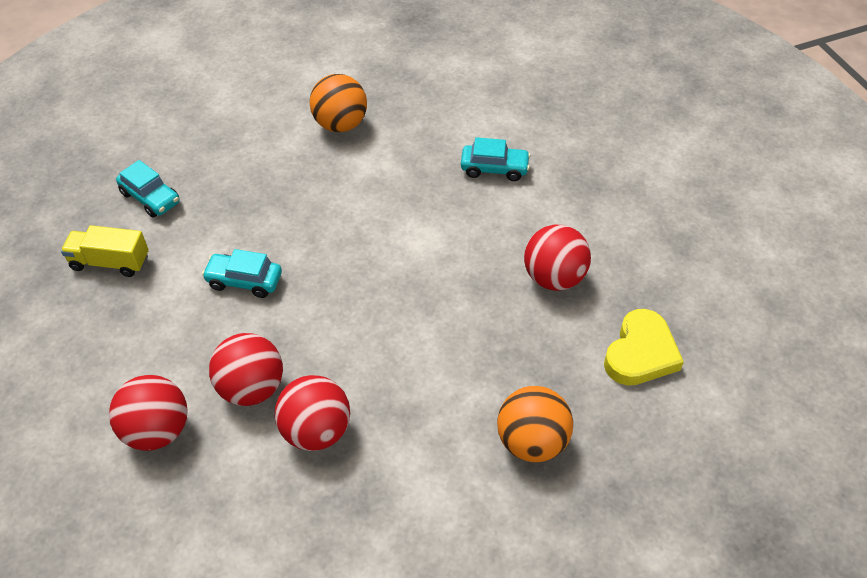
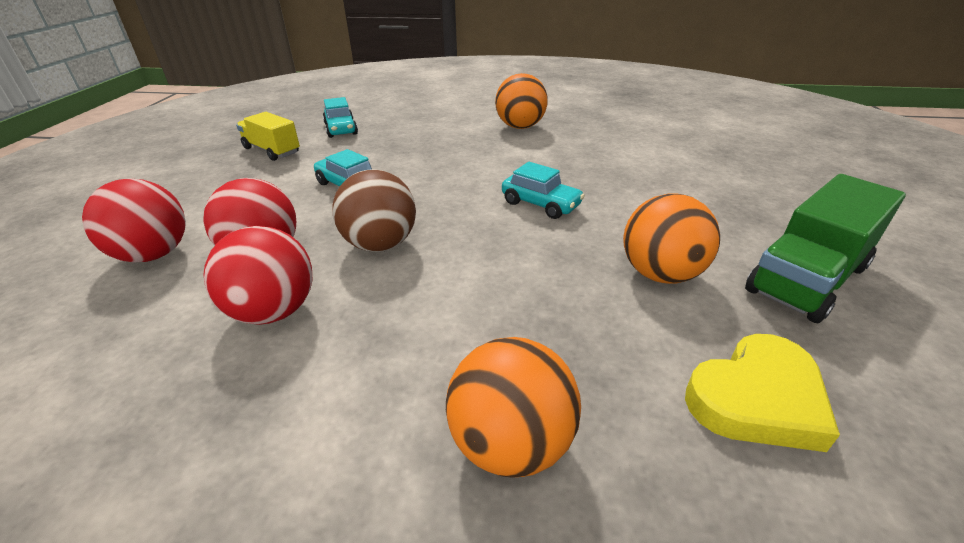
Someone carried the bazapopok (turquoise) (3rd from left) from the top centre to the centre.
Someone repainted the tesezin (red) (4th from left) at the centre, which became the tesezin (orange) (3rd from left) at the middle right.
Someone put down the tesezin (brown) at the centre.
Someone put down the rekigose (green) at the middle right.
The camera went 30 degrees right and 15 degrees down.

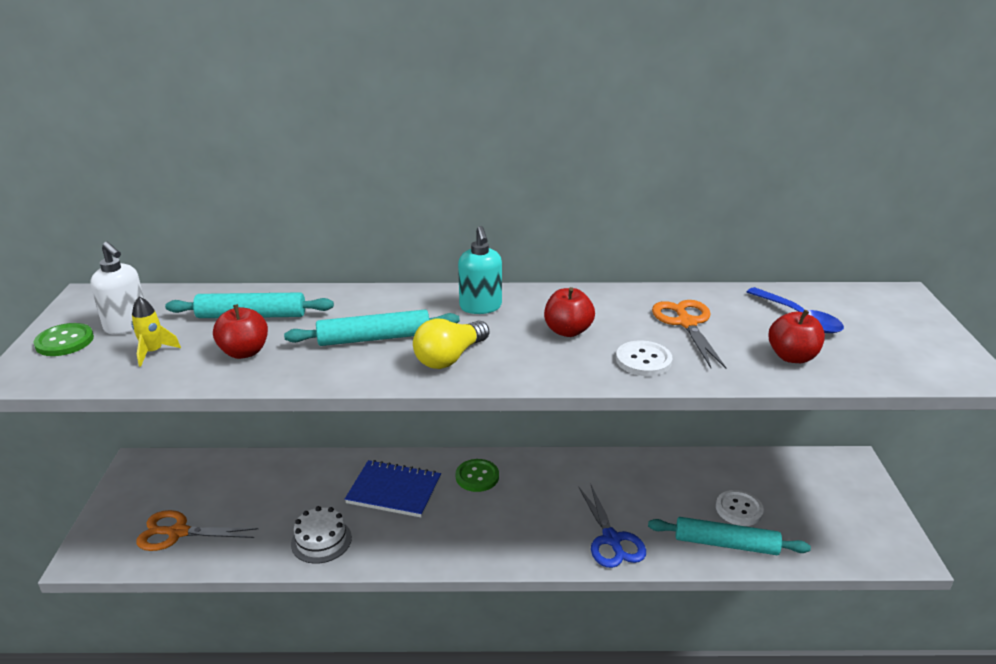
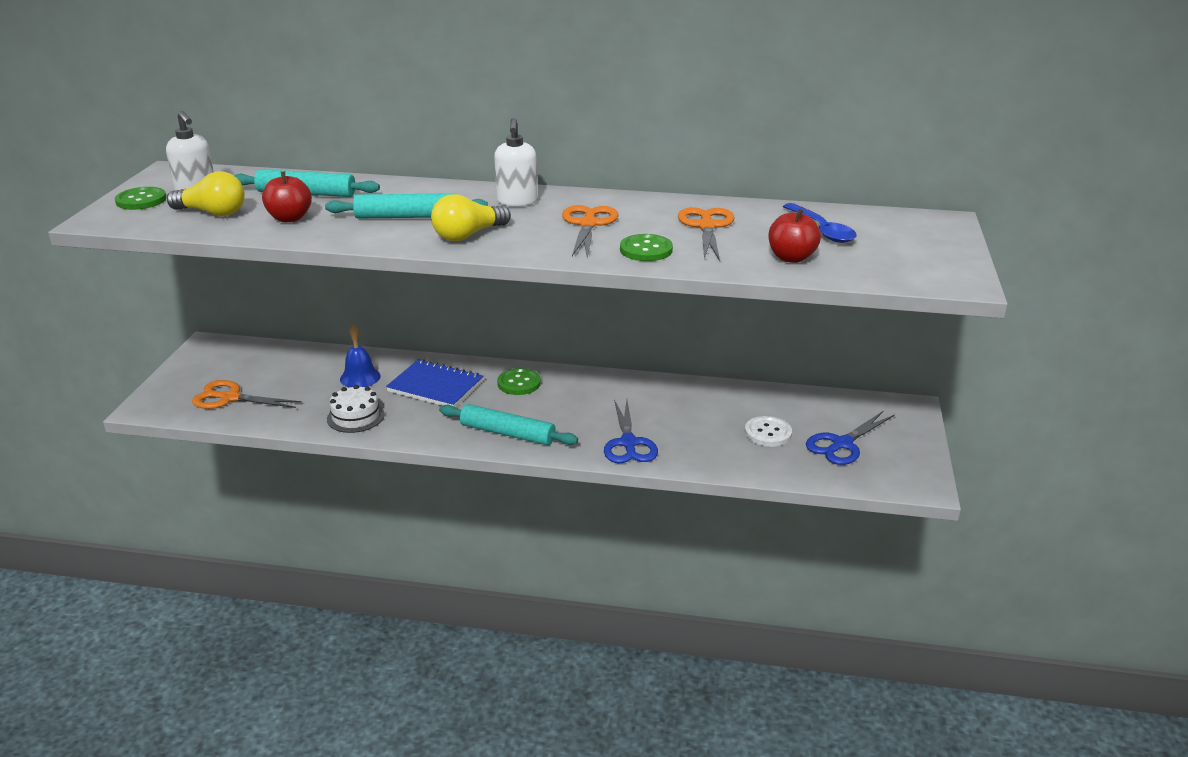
Someone swapped the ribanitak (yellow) at the middle left for the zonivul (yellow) (1st from left) at the top left.
Someone repainted the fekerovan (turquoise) at the centre, which became the fekerovan (white) (2nd from left) at the top centre.
Someone swapped the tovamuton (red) (2nd from left) at the centre for the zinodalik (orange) (2nd from left) at the top centre.
Someone repainted the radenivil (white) (1st from left) at the centre, which became the radenivil (green) (3rd from left) at the top centre.
Someone carried the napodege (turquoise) (3rd from left) from the bottom right to the centre.
Someone put down the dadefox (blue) at the middle left.
Someone put down the zinodalik (blue) (2nd from left) at the middle right.
The camera went 10 degrees right and 0 degrees up.

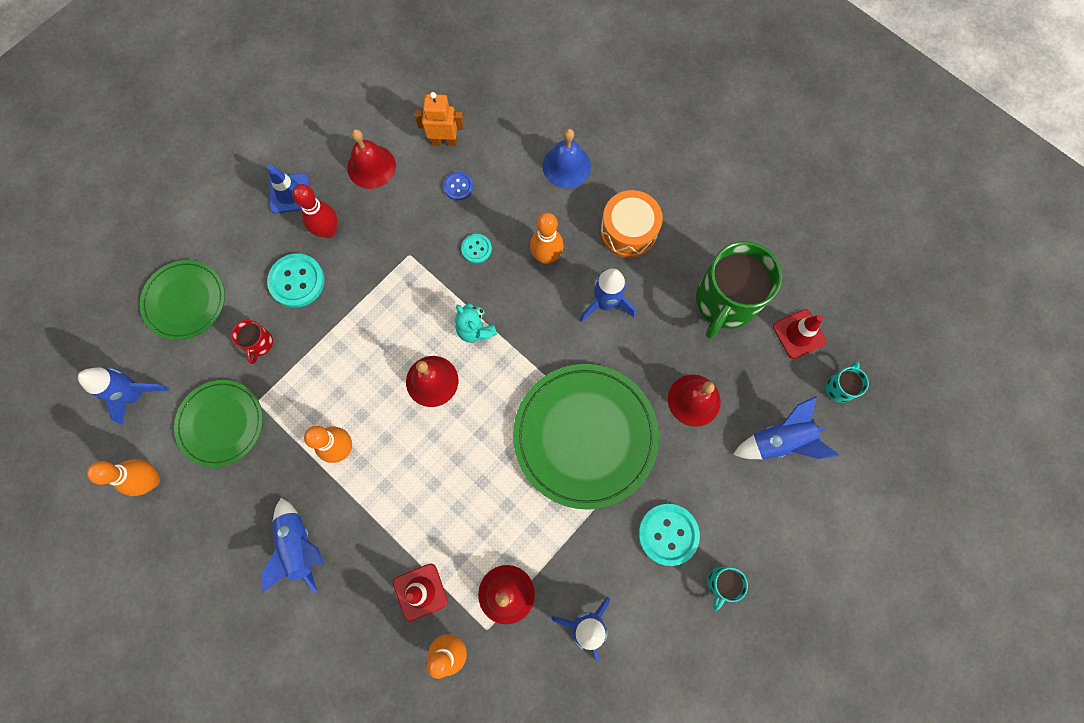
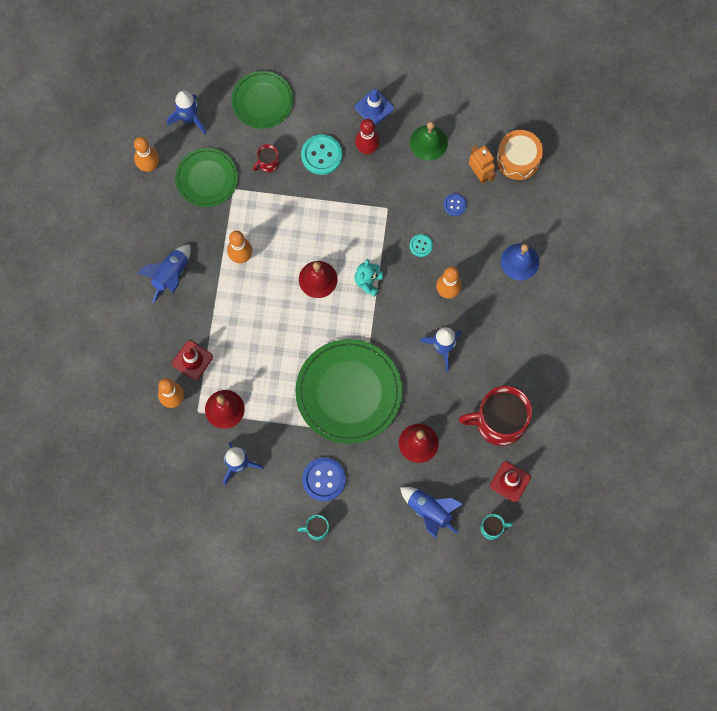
Someone repainted the dadefox (red) (1st from left) at the top centre, which became the dadefox (green) at the top centre.
Someone carried the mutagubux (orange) from the top centre to the top right.
Someone repainted the radenivil (turquoise) (3rd from left) at the bottom centre, which became the radenivil (blue) (1st from left) at the bottom centre.
Someone repainted the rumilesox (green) at the middle right, which became the rumilesox (red) (2nd from left) at the middle right.
The camera went 55 degrees right and 0 degrees up.

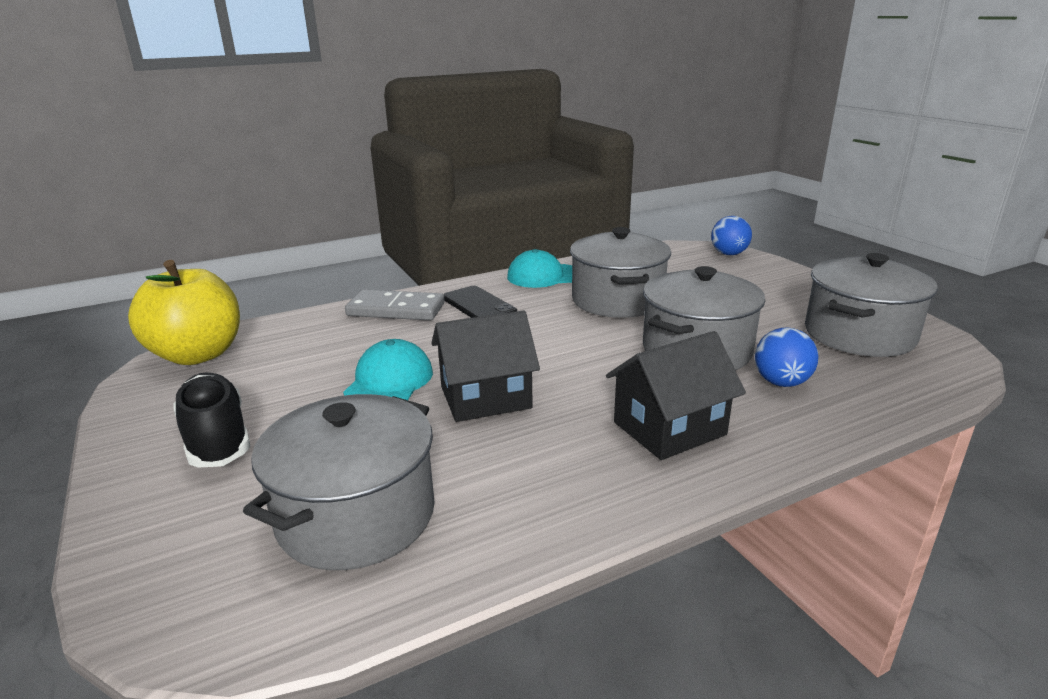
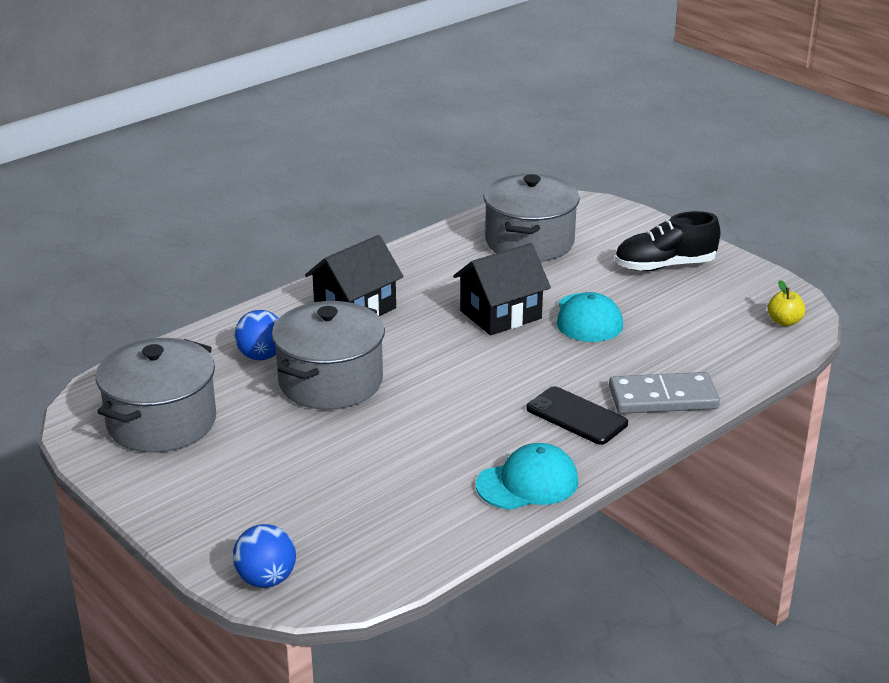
Someone scaled the tovamuton (yellow) at the middle left by 0.41.
Someone rotated the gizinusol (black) at the middle left by 120 degrees clockwise.
Someone took away the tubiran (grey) (2nd from left) at the centre.
The camera went 165 degrees right and 5 degrees up.

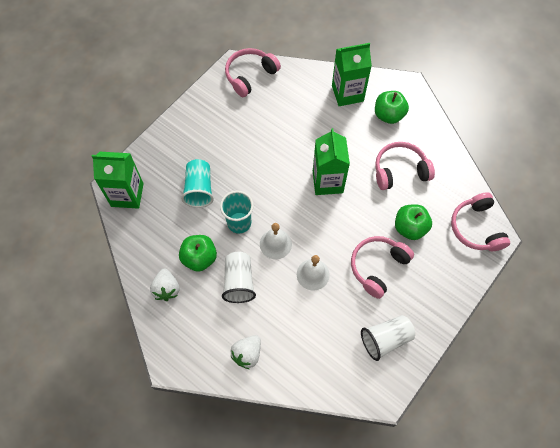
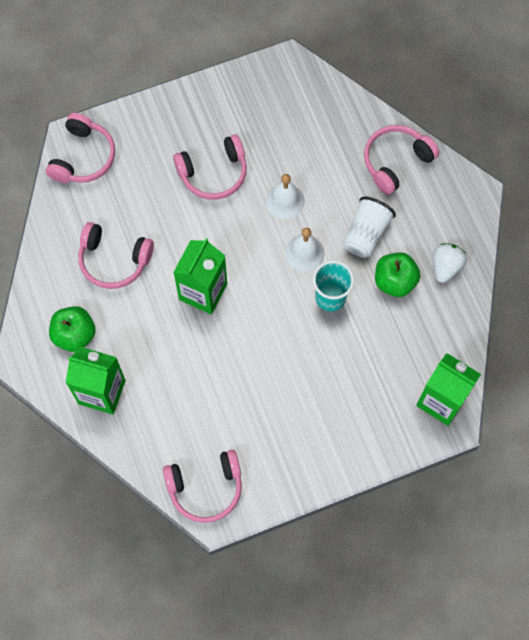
Someone took away the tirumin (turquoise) (1st from left) at the centre.
Someone swapped the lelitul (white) (2nd from left) at the bottom centre for the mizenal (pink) (5th from left) at the top right.
Someone took away the tirumin (white) (2nd from left) at the bottom right.
Someone took away the tovamuton (green) (3rd from left) at the middle right.
The camera went 150 degrees left and 5 degrees up.

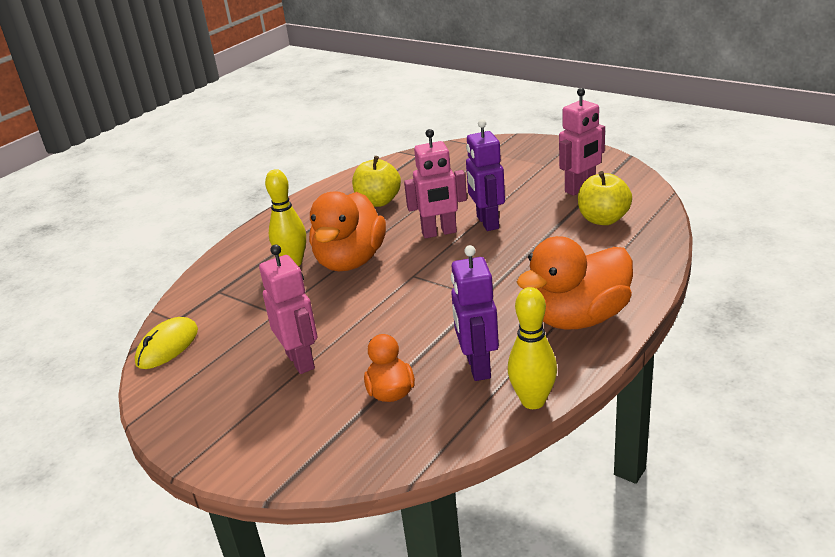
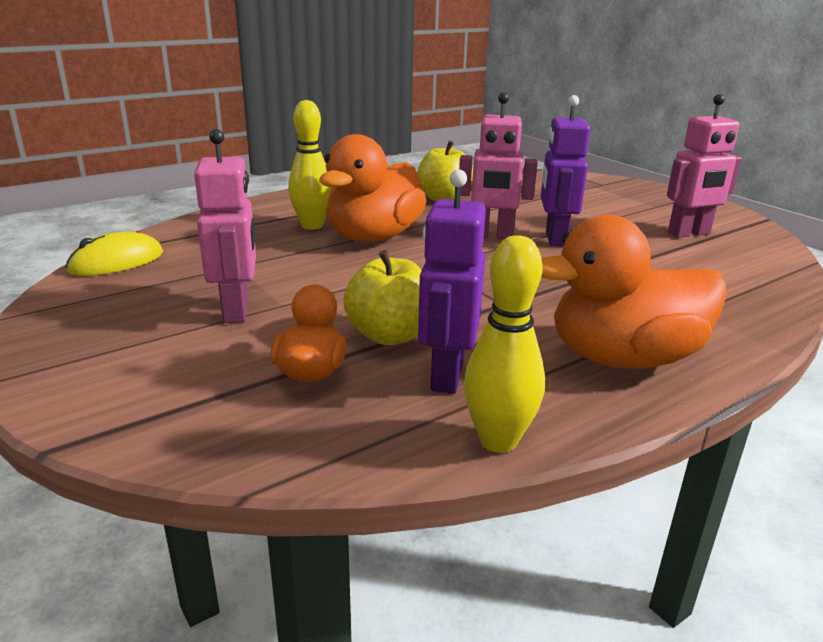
Someone carried the tovamuton (yellow) (2nd from left in the first image) from the middle right to the centre.
The camera went 15 degrees right and 5 degrees down.

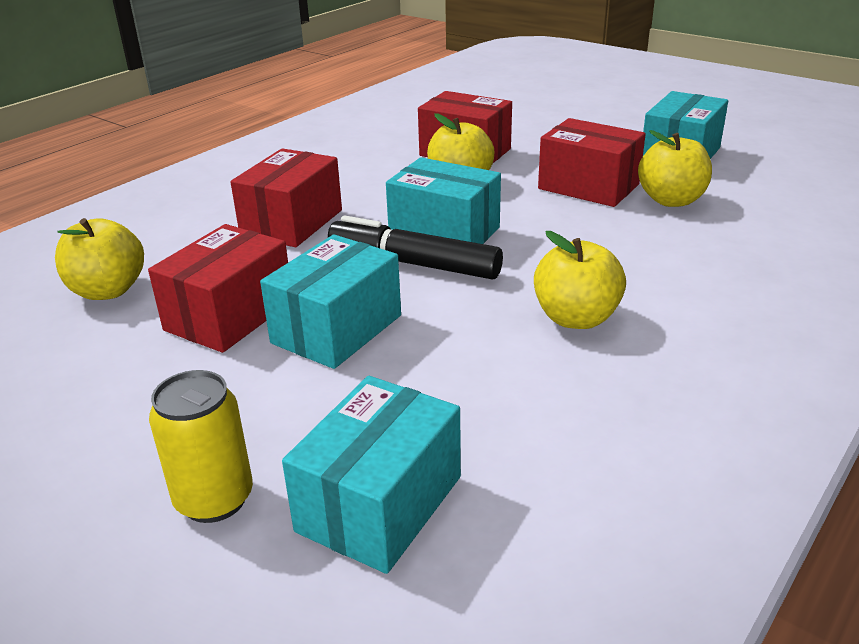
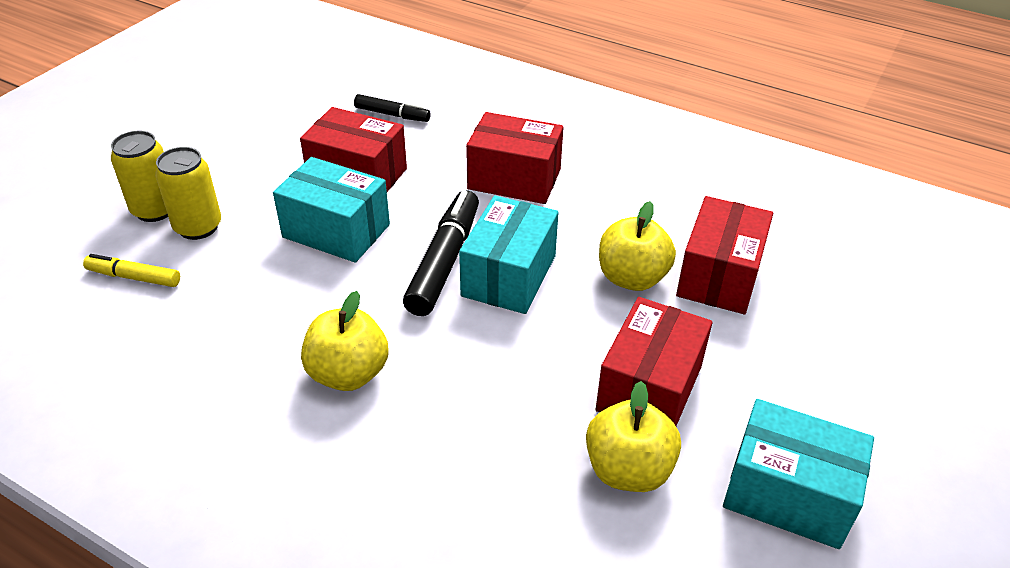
Someone swapped the tovamuton (yellow) (1st from left) at the middle left for the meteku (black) (1st from left) at the top centre.
Someone swapped the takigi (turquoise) (2nd from left) at the bottom centre for the meteku (yellow) at the middle left.
Someone put down the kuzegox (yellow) (2nd from left) at the middle left.
The camera went 80 degrees right and 10 degrees up.

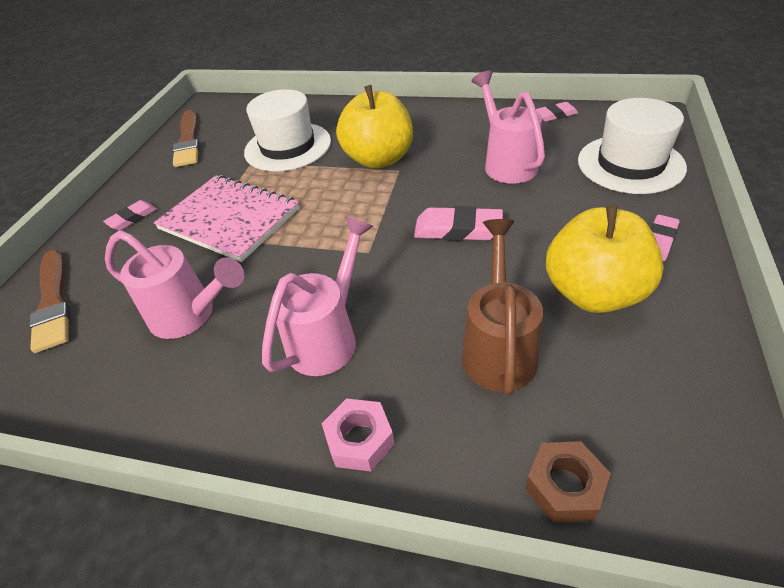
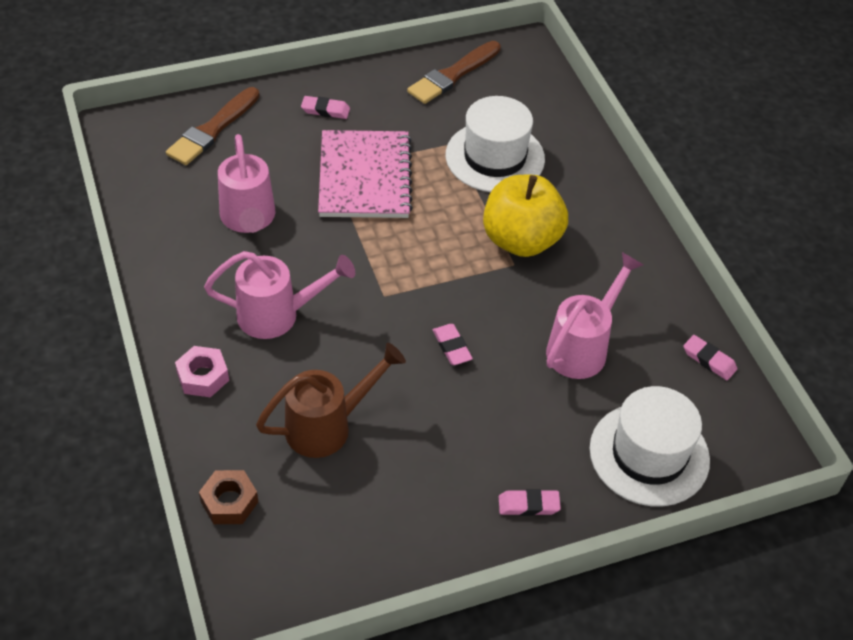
Someone scaled the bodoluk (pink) (2nd from left) at the centre by 0.62.
Someone took away the tovamuton (yellow) (2nd from left) at the middle right.
The camera went 50 degrees right and 5 degrees up.

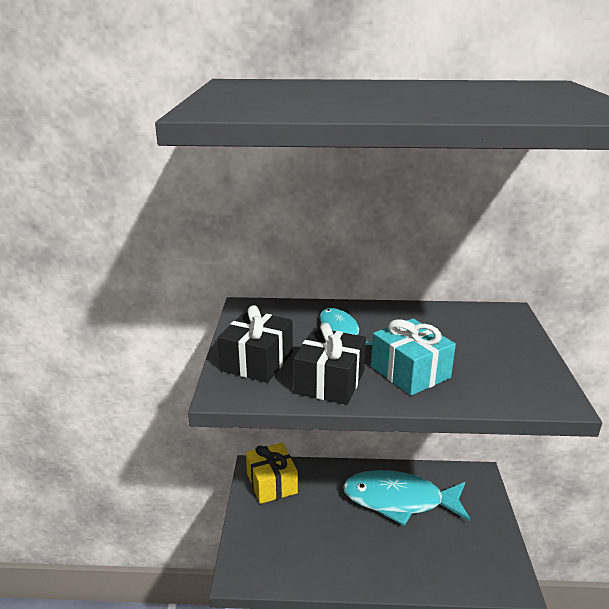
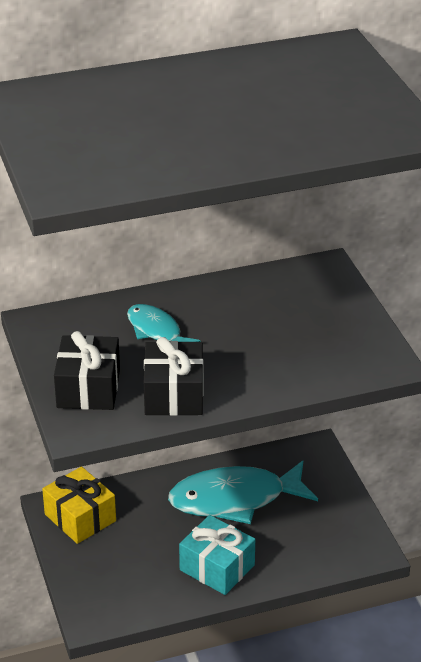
Someone carried the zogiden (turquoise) from the middle right to the bottom centre.
The camera went 20 degrees left and 10 degrees up.

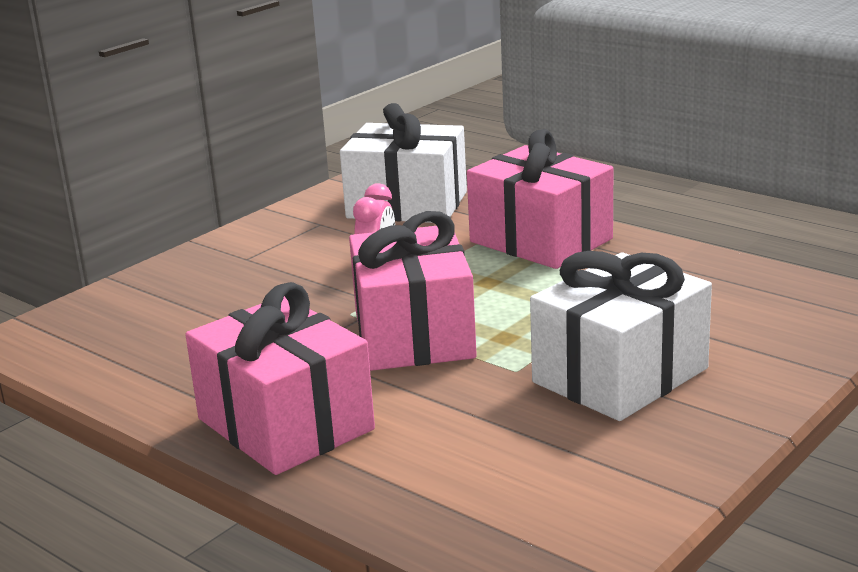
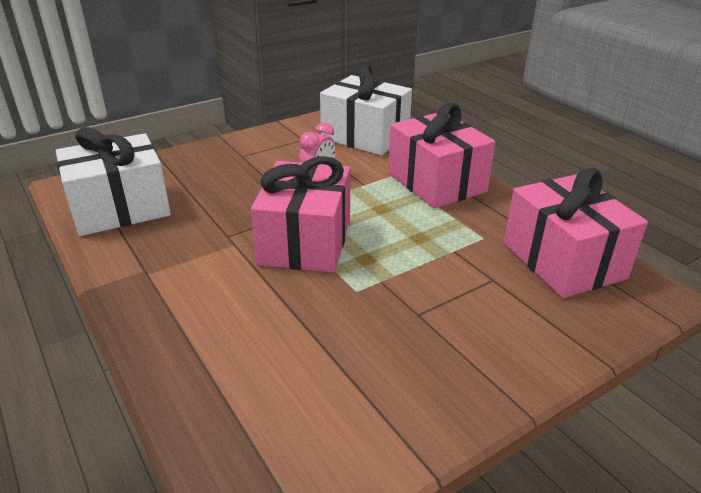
Someone carried the zogiden (pink) (1st from left in the first image) from the middle left to the middle right.
Someone carried the zogiden (white) (2nd from left in the first image) from the middle right to the middle left.
The camera went 15 degrees right and 10 degrees up.

